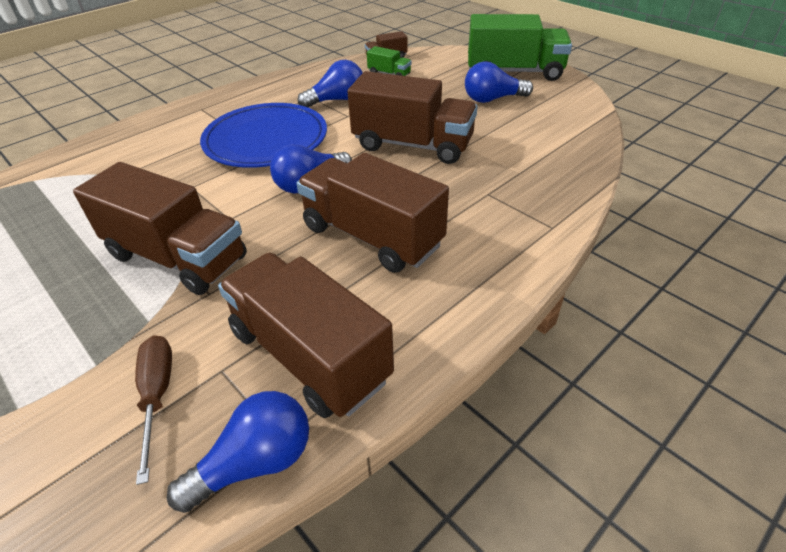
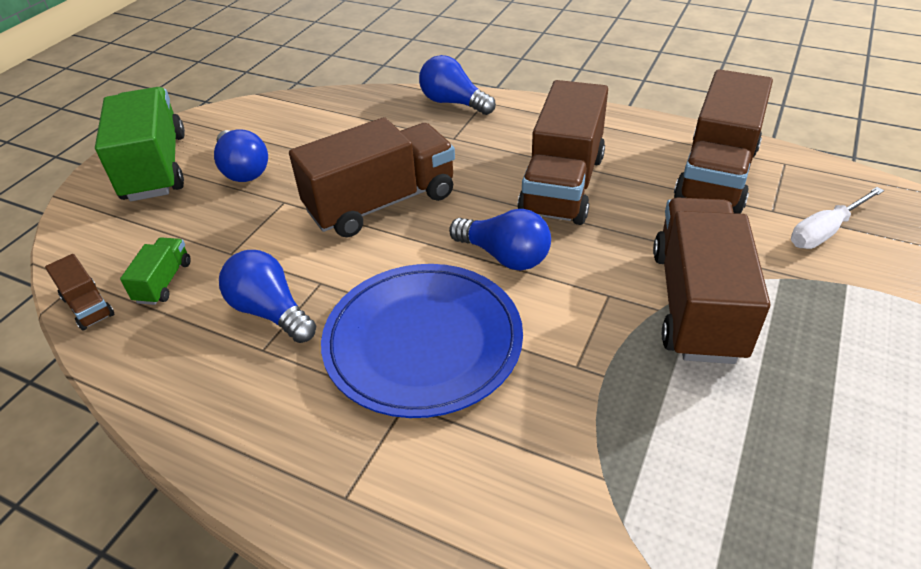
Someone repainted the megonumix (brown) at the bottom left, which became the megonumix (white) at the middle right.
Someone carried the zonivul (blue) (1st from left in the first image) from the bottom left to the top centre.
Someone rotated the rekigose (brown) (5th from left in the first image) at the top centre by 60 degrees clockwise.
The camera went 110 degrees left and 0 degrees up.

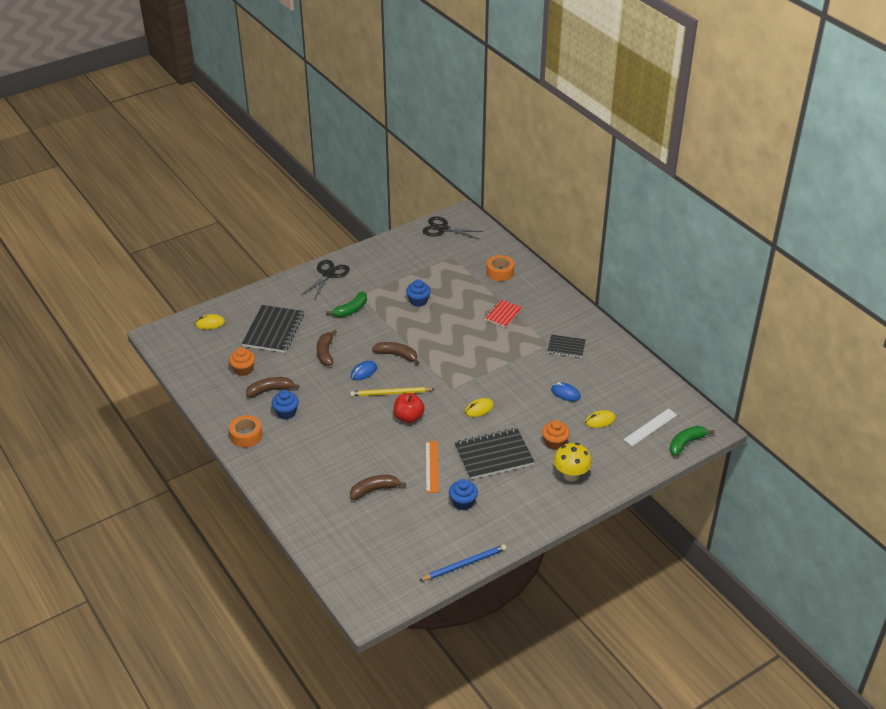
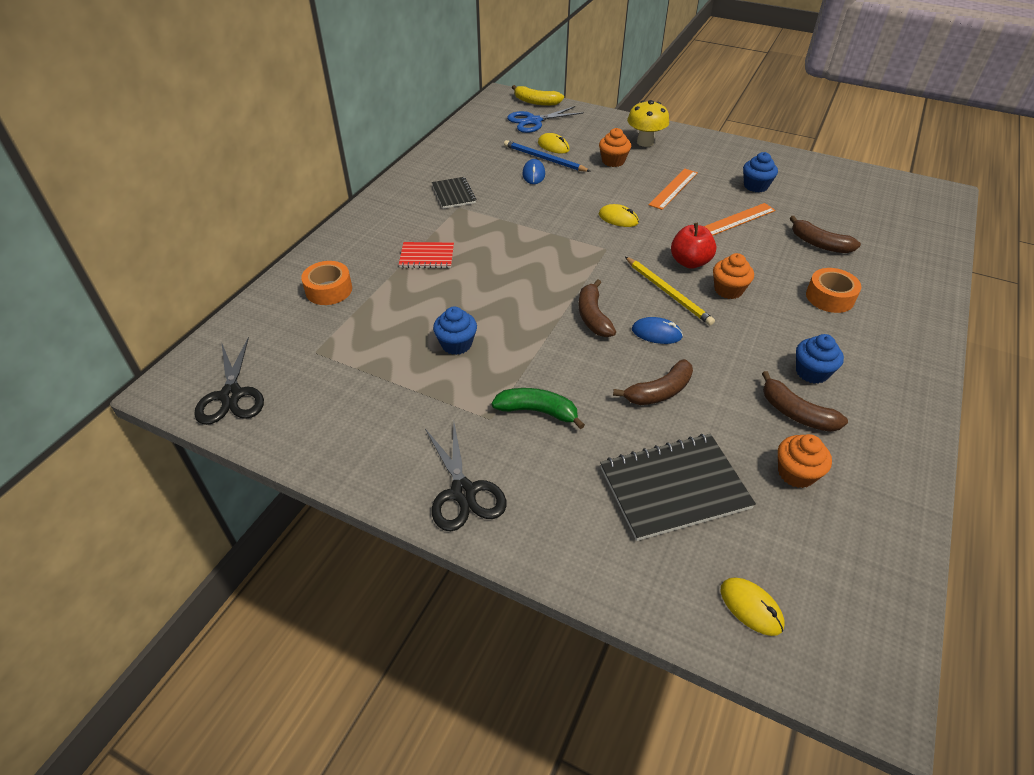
Someone carried the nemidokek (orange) (1st from left in the first image) from the middle left to the middle right.
Someone rotated the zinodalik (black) (1st from left in the first image) at the centre by 105 degrees counterclockwise.
Someone carried the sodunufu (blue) from the bottom centre to the top centre.
Someone swapped the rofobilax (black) (2nd from left) at the centre for the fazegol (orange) (1st from left) at the top centre.
Someone swapped the fazegol (white) at the middle right for the zinodalik (blue) at the top centre.
Someone repainted the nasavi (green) (2nd from left) at the middle right, which became the nasavi (yellow) at the top centre.
Someone put down the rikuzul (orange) (2nd from left) at the middle right.
The camera went 120 degrees left and 5 degrees up.

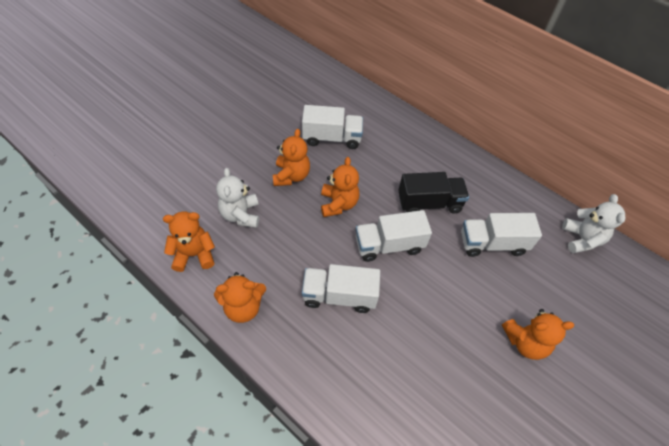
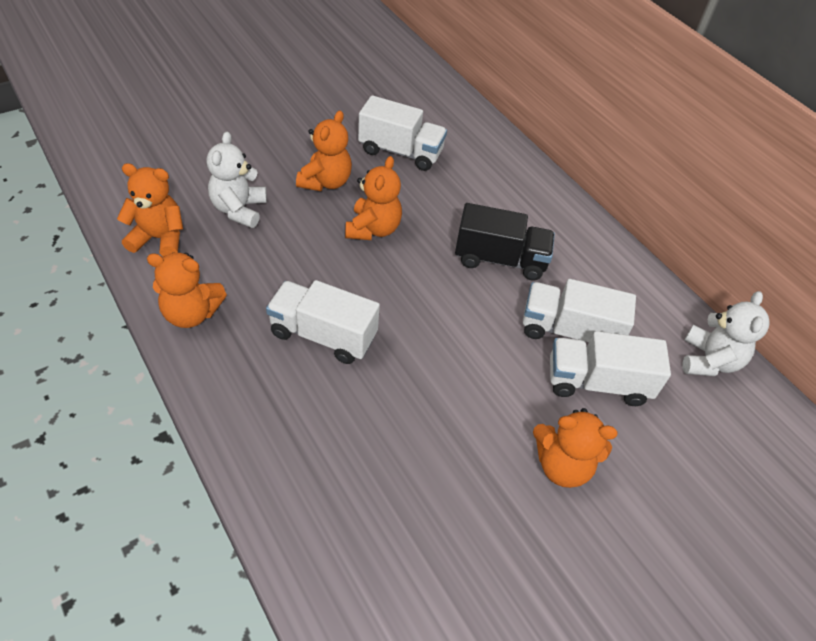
Someone carried the rekigose (white) (3rd from left in the first image) from the centre to the middle right.
The camera went 15 degrees right and 5 degrees down.

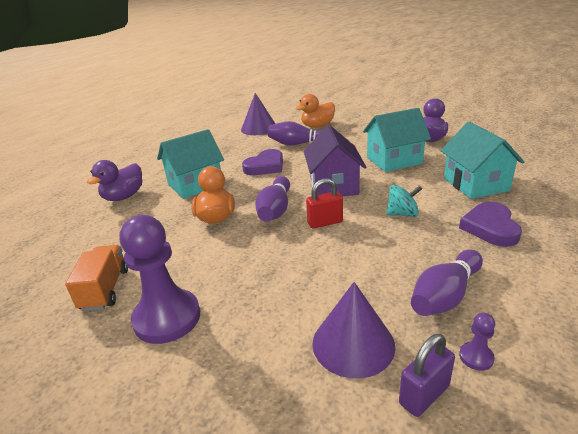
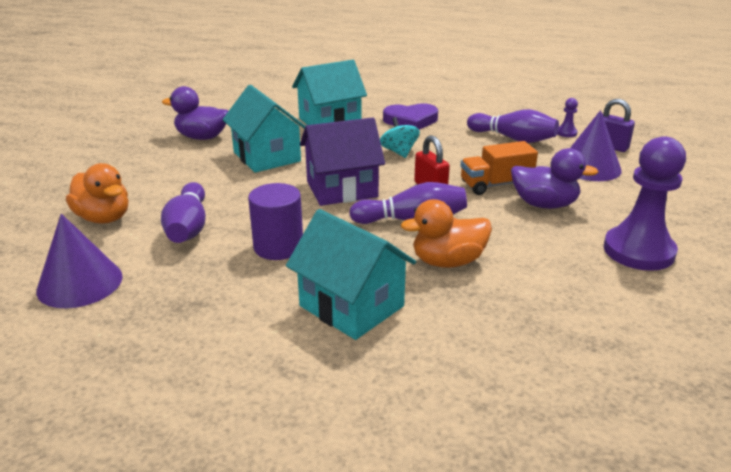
Someone carried the rekigose (orange) from the middle left to the middle right.
Someone carried the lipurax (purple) (1st from left in the first image) from the middle left to the middle right.
Someone swapped the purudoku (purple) (1st from left) at the centre for the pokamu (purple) at the centre.
The camera went 105 degrees left and 0 degrees up.

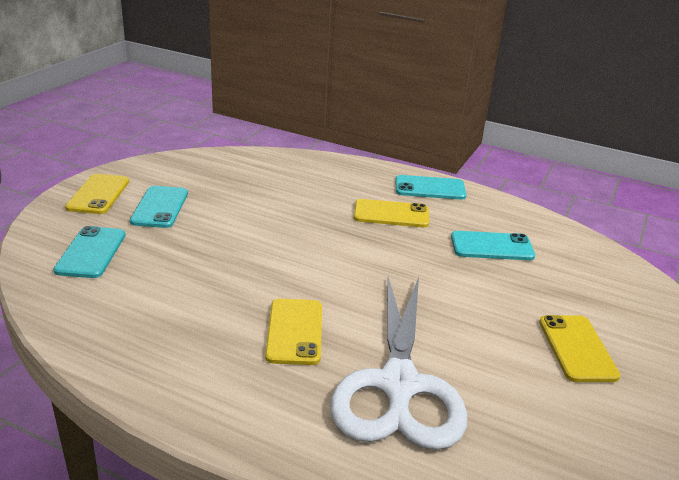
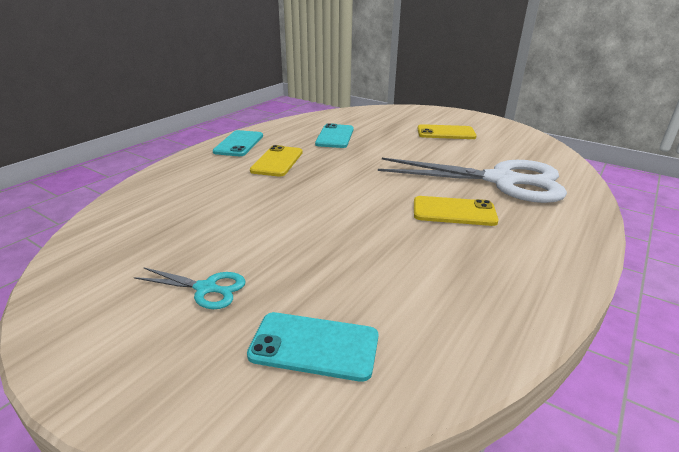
Someone took away the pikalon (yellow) (1st from left) at the middle left.
Someone swapped the pikalon (turquoise) (2nd from left) at the middle left for the zinodalik (turquoise) at the middle left.
The camera went 80 degrees left and 0 degrees up.

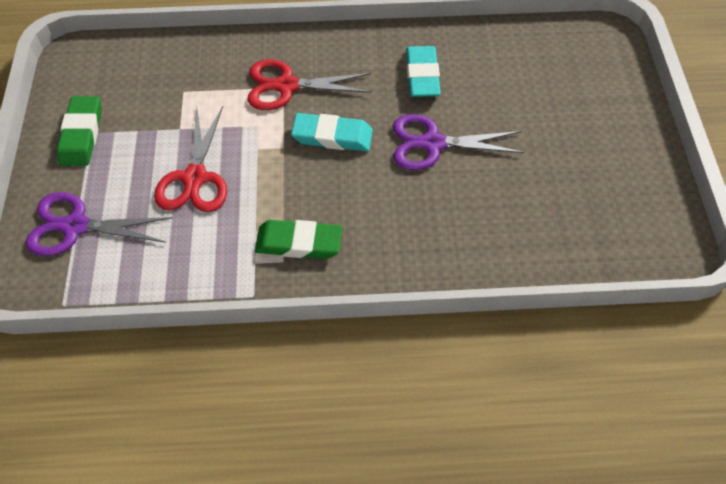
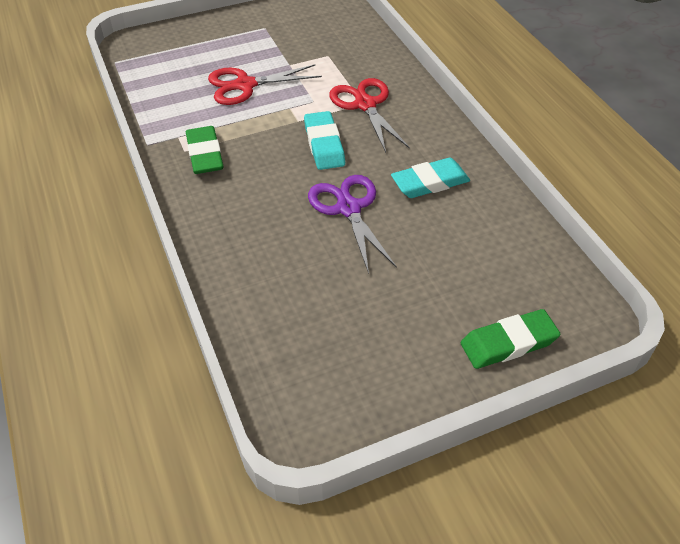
Someone took away the zinodalik (purple) (1st from left) at the middle left.
Someone carried the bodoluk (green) (1st from left in the first image) from the top left to the middle right.
The camera went 70 degrees right and 10 degrees down.

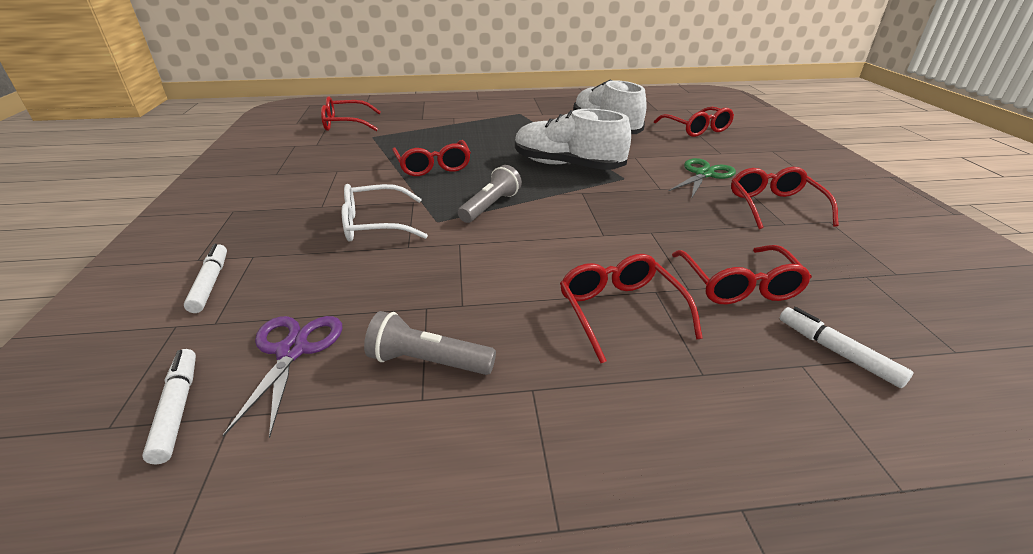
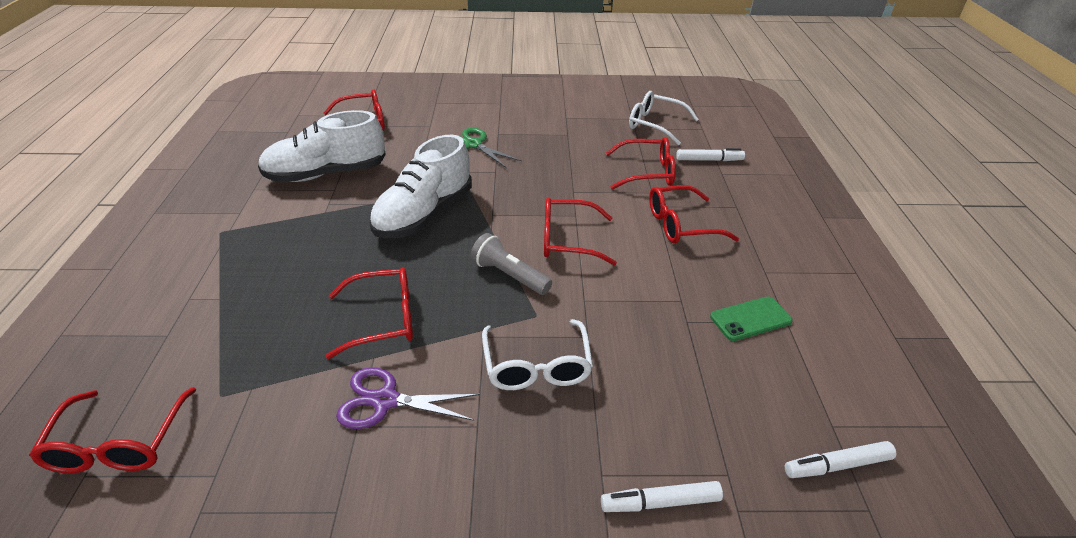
Someone carried the zinodalik (purple) from the bottom left to the bottom centre.
Someone swapped the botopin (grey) (1st from left) at the centre for the pikalon (green) at the middle right.
Someone carried the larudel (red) (6th from left in the first image) from the middle right to the centre.
Someone rotated the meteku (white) (3rd from left in the first image) at the middle right by 150 degrees counterclockwise.
Someone put down the larudel (white) (2nd from left) at the top centre.
The camera went 85 degrees left and 5 degrees up.

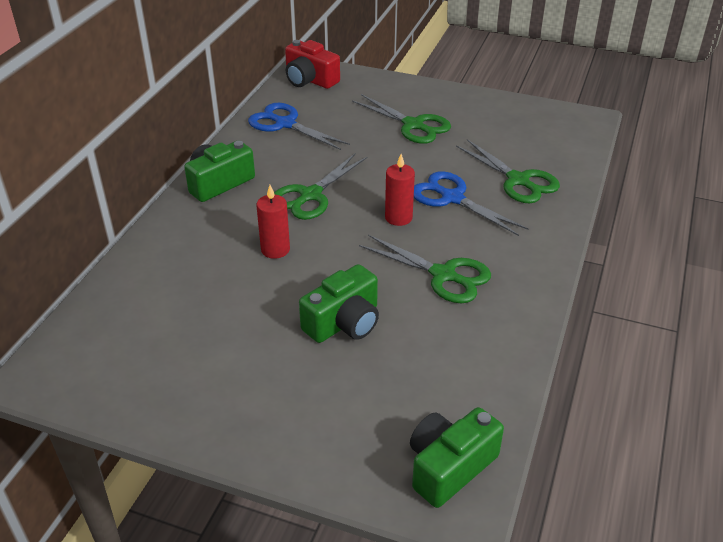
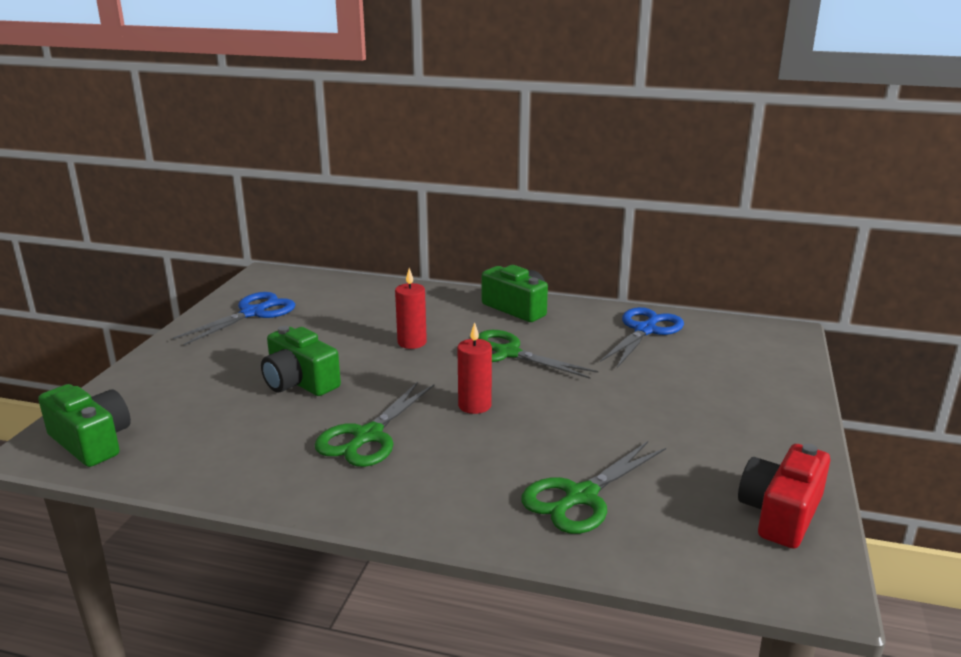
Someone carried the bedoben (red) from the top centre to the bottom right.
Someone took away the zinodalik (green) (2nd from left) at the top centre.
Someone carried the zinodalik (blue) (2nd from left in the first image) from the centre to the middle left.
The camera went 85 degrees right and 15 degrees down.

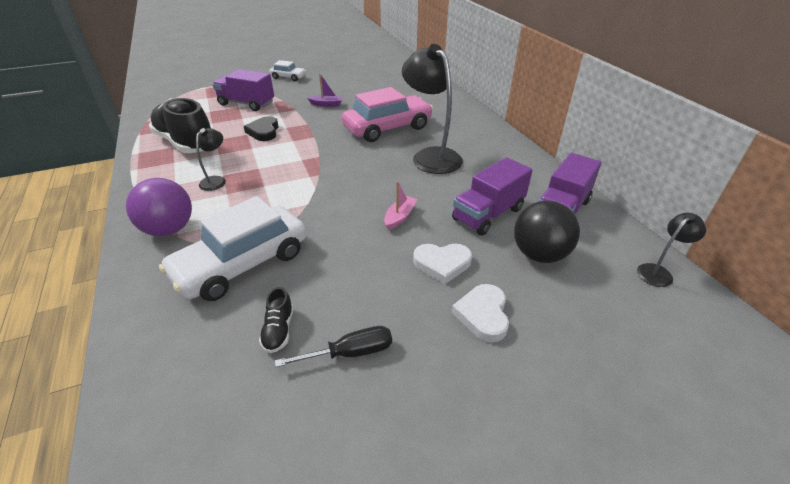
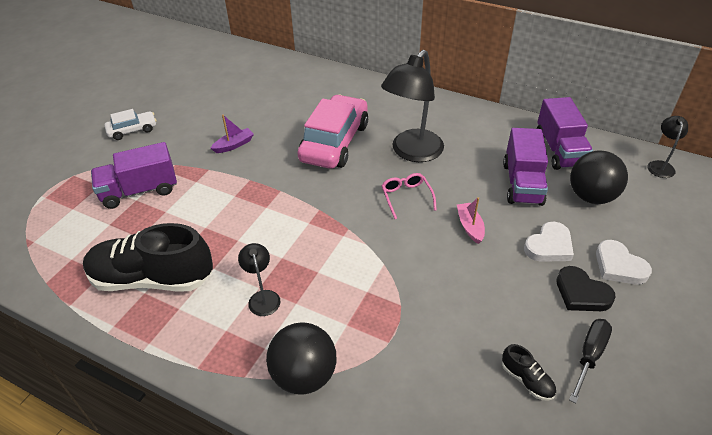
Someone repainted the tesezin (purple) at the middle left, which became the tesezin (black) (1st from left) at the bottom centre.
Someone took away the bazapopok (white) (1st from left) at the middle left.
Someone carried the purudoku (black) from the top left to the middle right.
Someone rotated the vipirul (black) (2nd from left) at the top centre by 75 degrees counterclockwise.
Someone put down the larudel (pink) at the centre.
The camera went 40 degrees left and 5 degrees up.

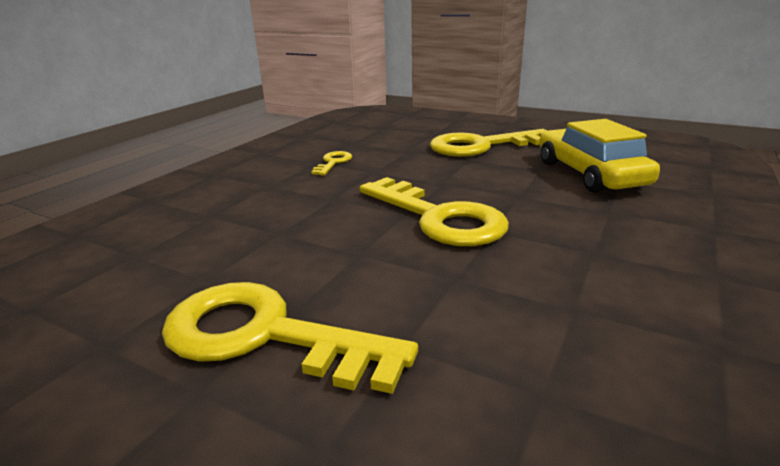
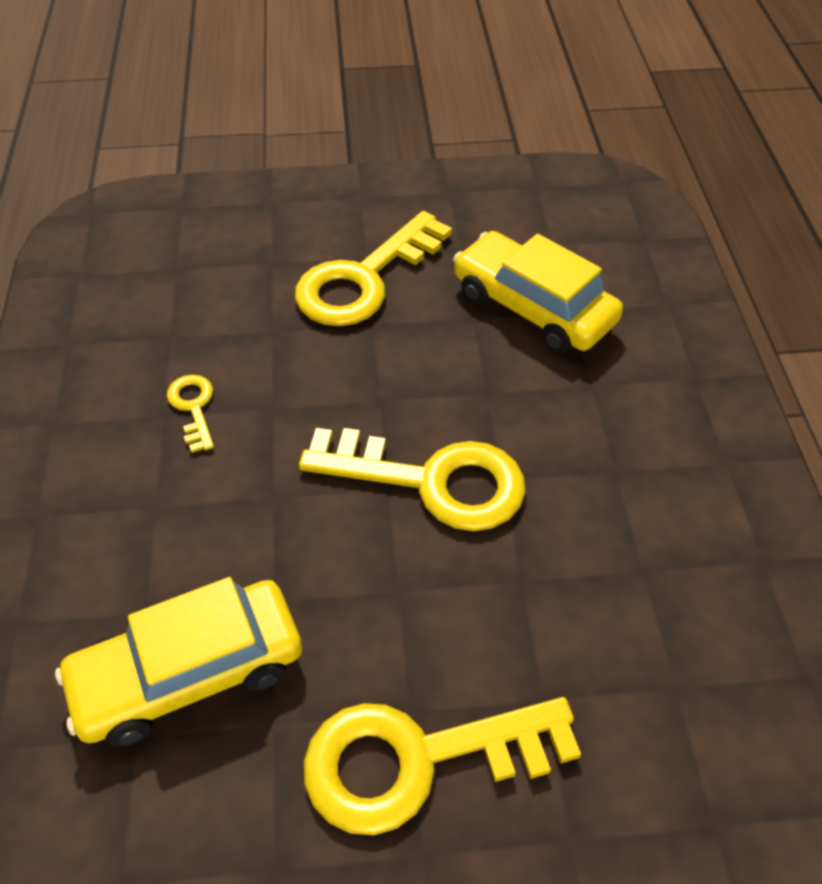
Someone put down the bazapopok (yellow) (1st from left) at the bottom left.
The camera went 35 degrees left and 25 degrees up.

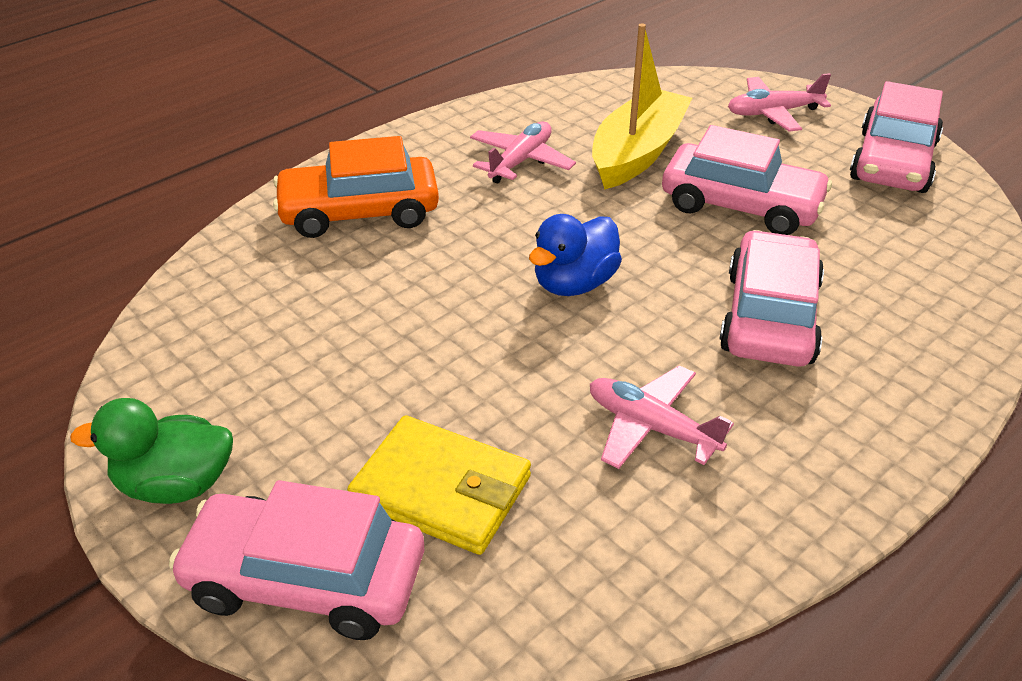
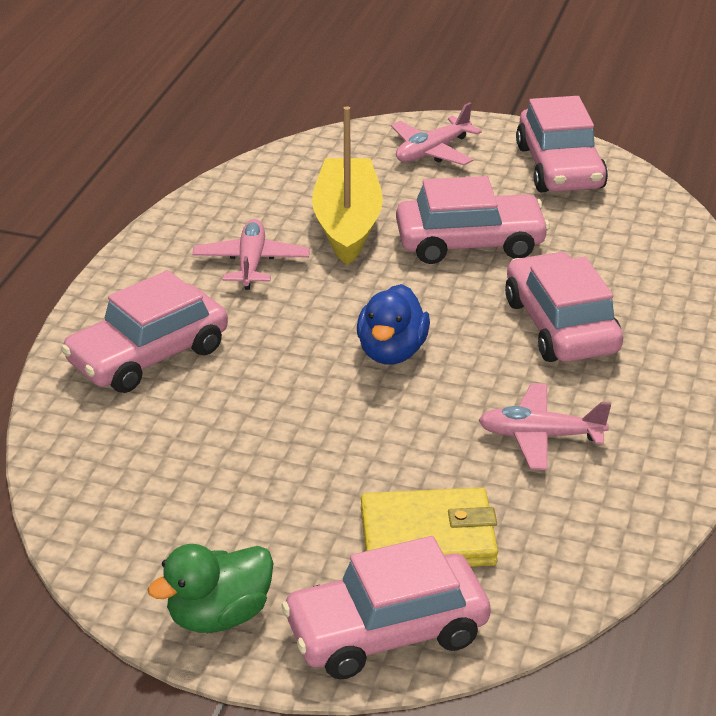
Someone repainted the bazapopok (orange) at the top centre, which became the bazapopok (pink) (1st from left) at the middle left.
The camera went 30 degrees left and 5 degrees down.

